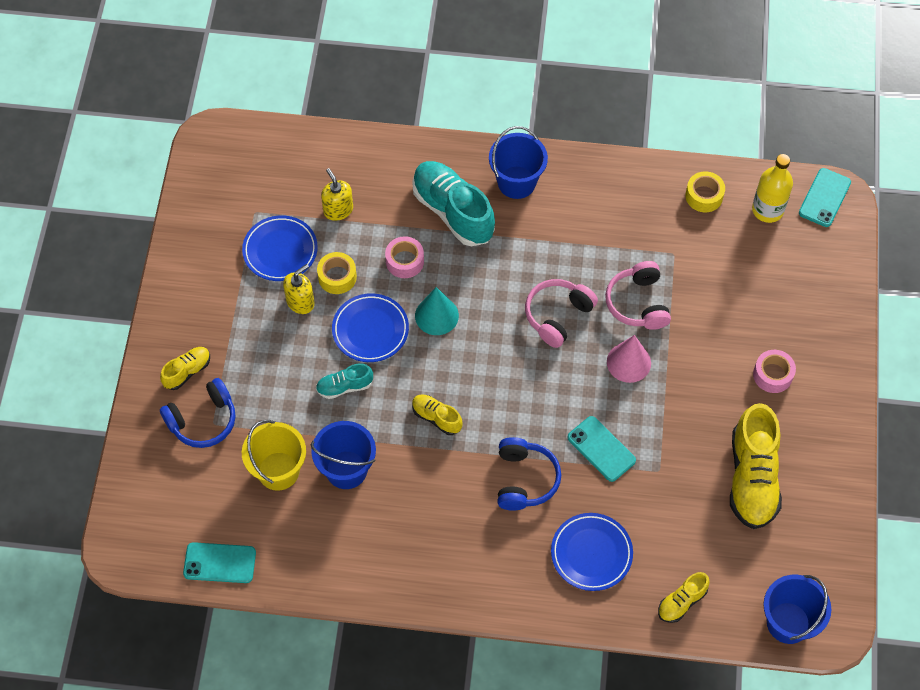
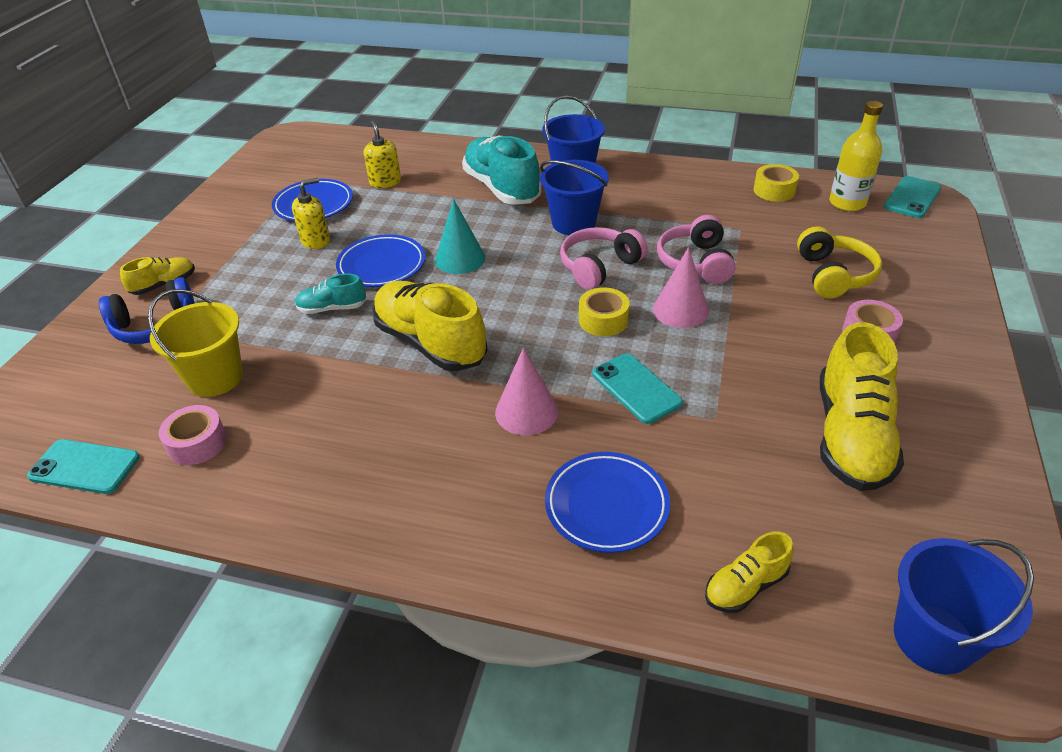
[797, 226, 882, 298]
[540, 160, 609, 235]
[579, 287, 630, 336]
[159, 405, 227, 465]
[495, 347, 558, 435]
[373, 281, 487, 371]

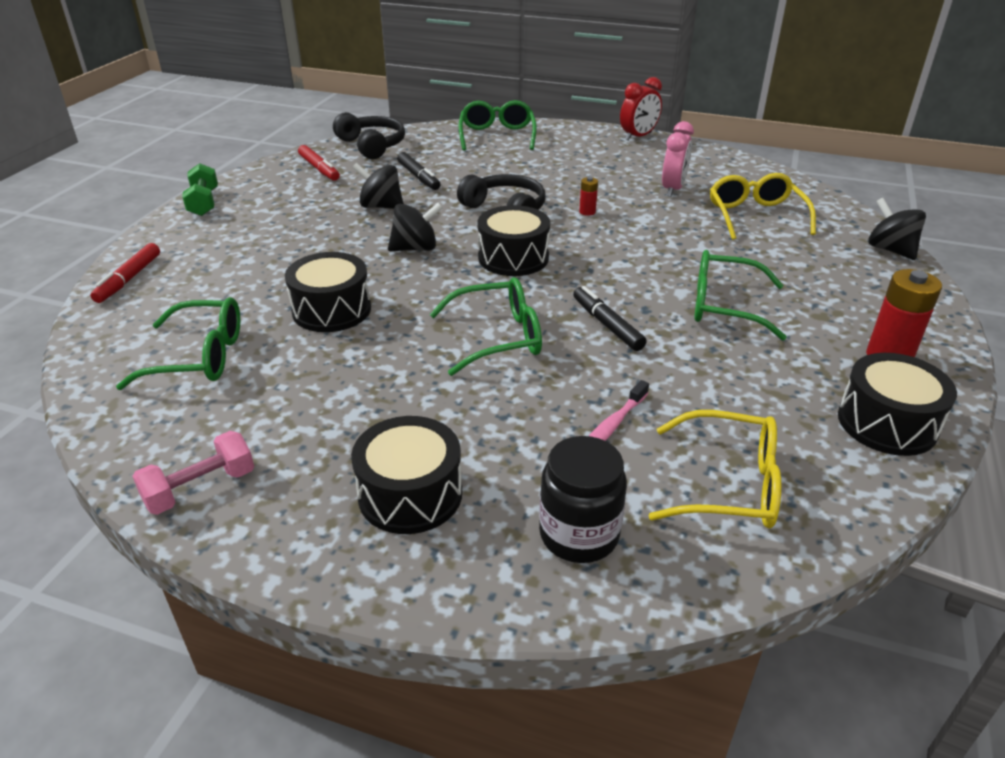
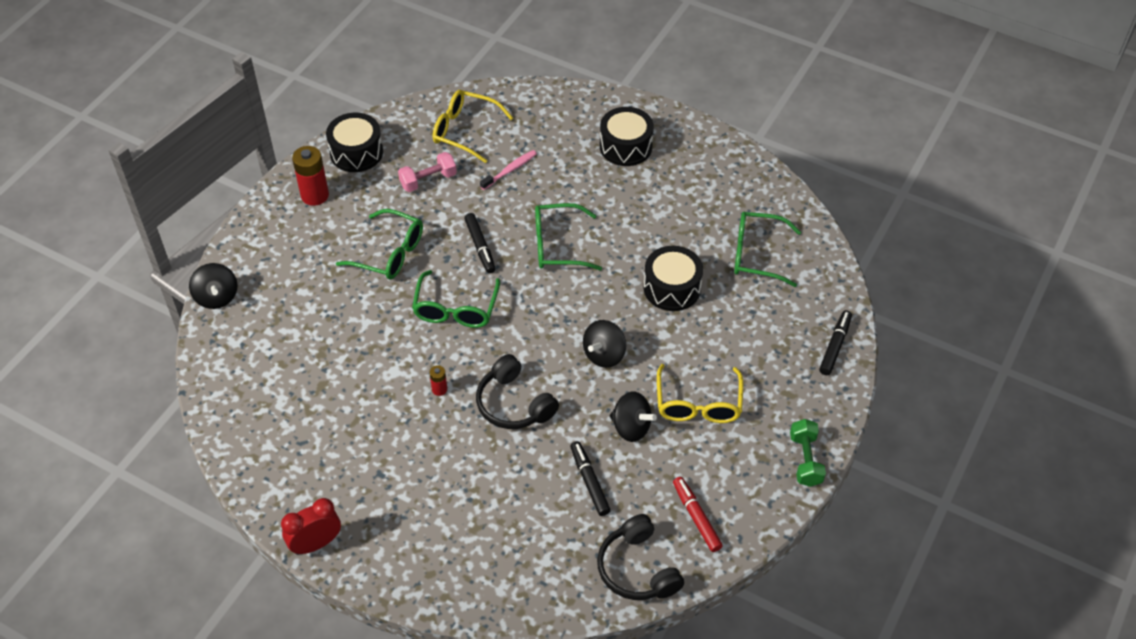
[477, 205, 550, 276] (first image)
[539, 436, 627, 563] (first image)
[662, 121, 694, 197] (first image)
[398, 152, 457, 192]
[412, 270, 500, 328]
[657, 364, 743, 423]
[819, 310, 852, 375]
[583, 320, 626, 368]

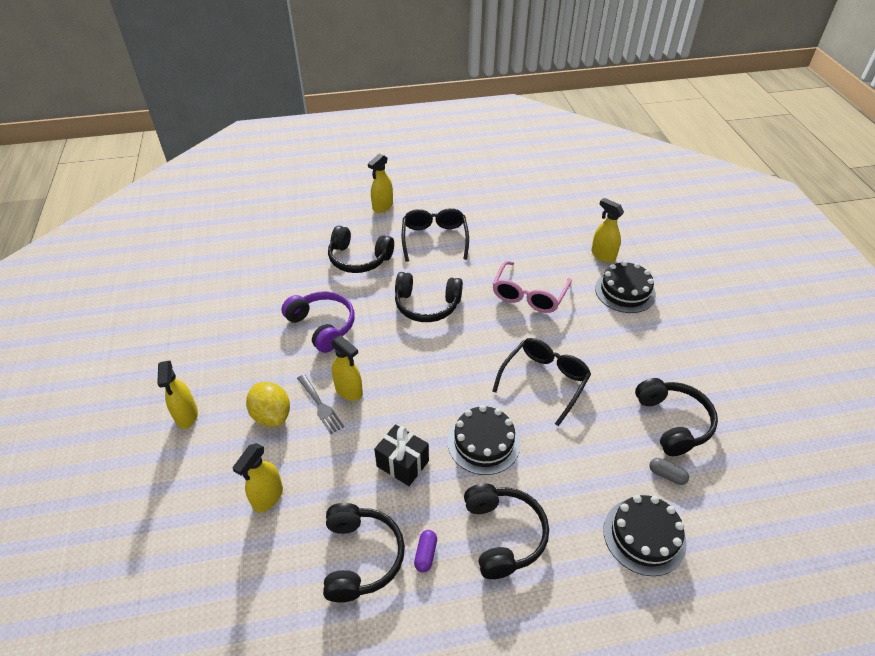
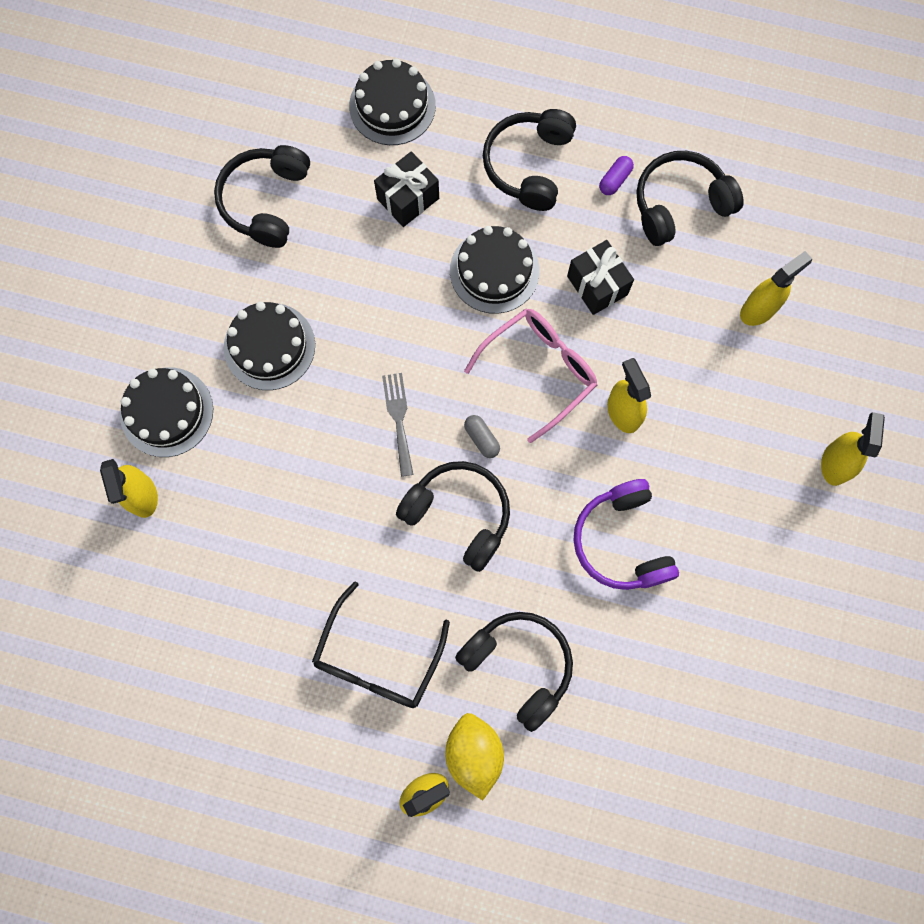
[492, 338, 591, 426] (first image)
[224, 302, 315, 390]
[374, 151, 439, 227]
[445, 713, 504, 800]
[382, 373, 413, 477]
[464, 308, 597, 443]
[464, 415, 500, 458]
[636, 151, 744, 246]

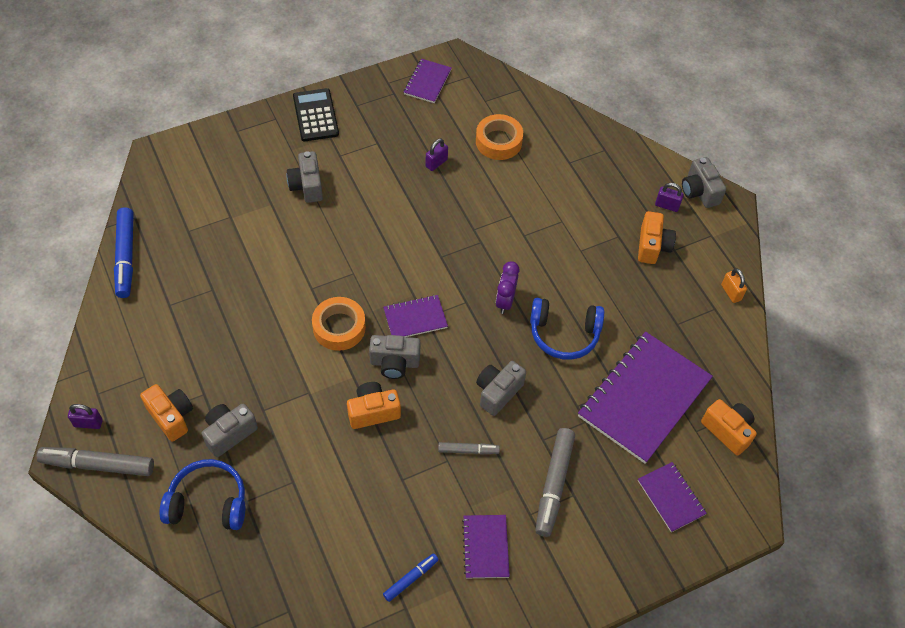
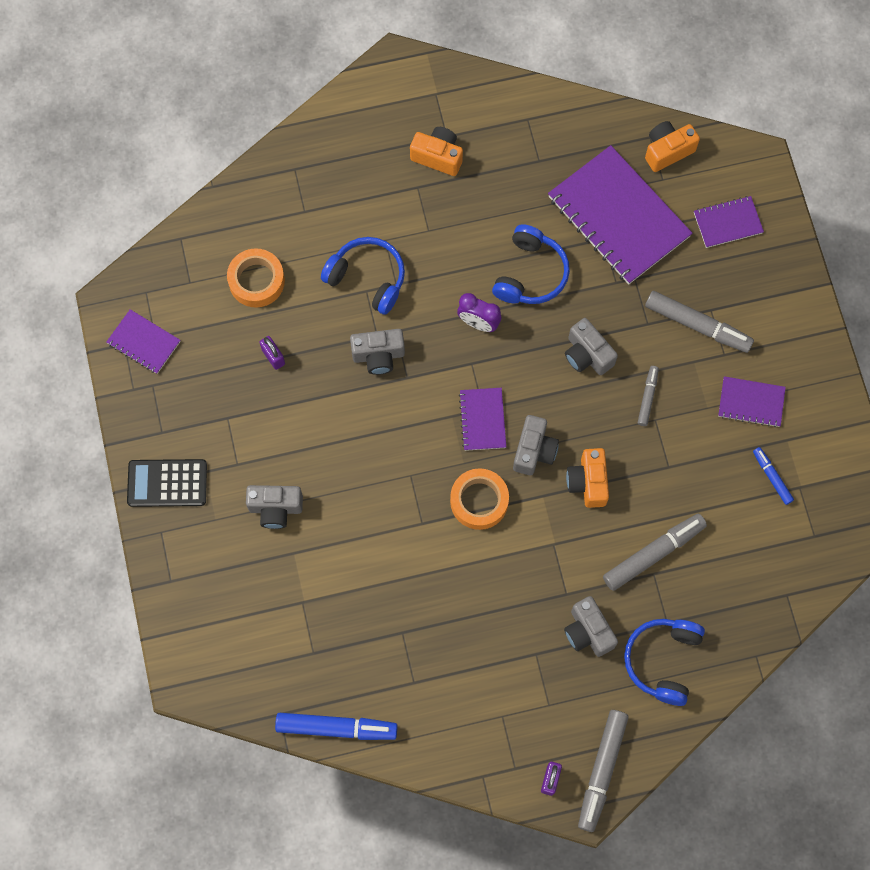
[140, 384, 193, 442] (first image)
[655, 183, 684, 212] (first image)
[721, 268, 747, 303] (first image)
[321, 237, 405, 315]
[603, 514, 707, 591]
[350, 329, 405, 375]

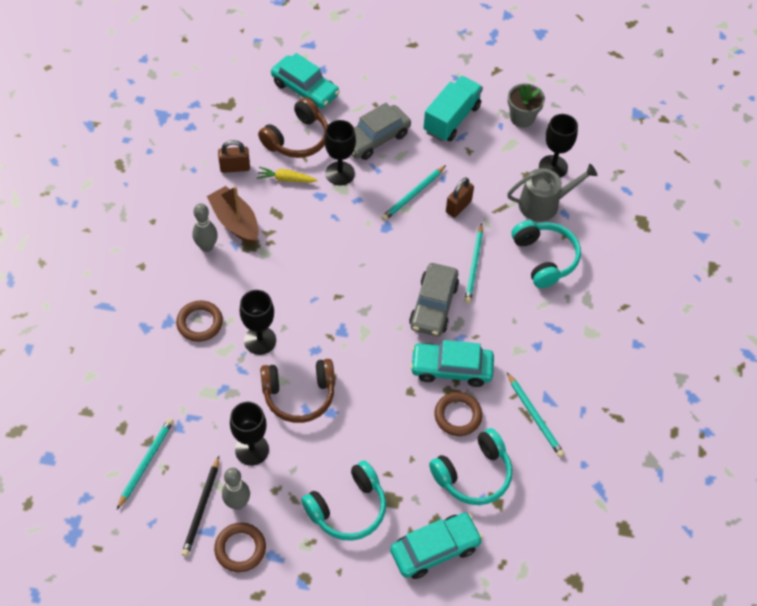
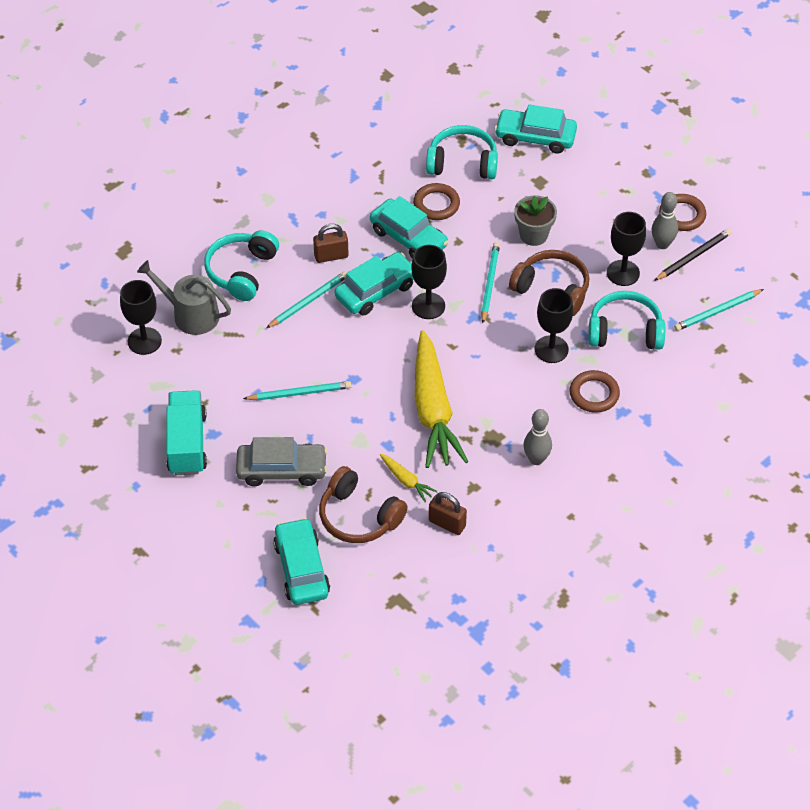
[207, 186, 259, 244] (first image)
[415, 330, 469, 468]
[588, 291, 665, 350]
[411, 245, 447, 319]
[313, 224, 349, 263]
[481, 242, 500, 323]
[514, 195, 557, 246]
[334, 252, 413, 315]
[319, 466, 408, 543]
[166, 390, 207, 475]

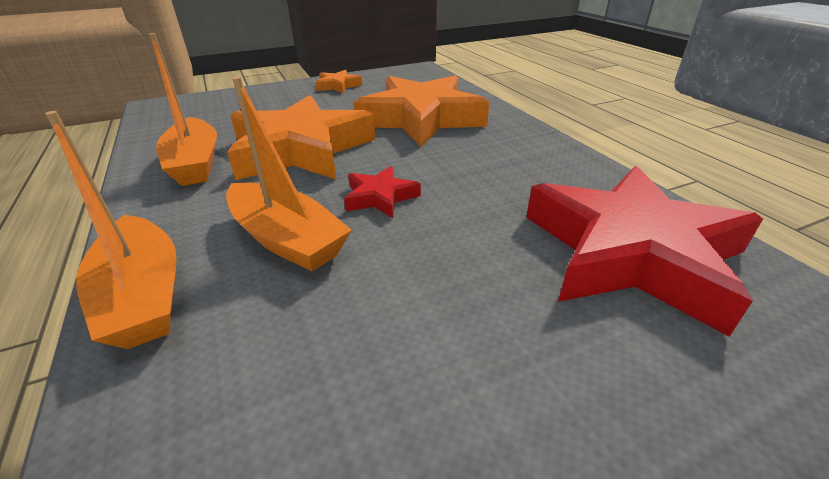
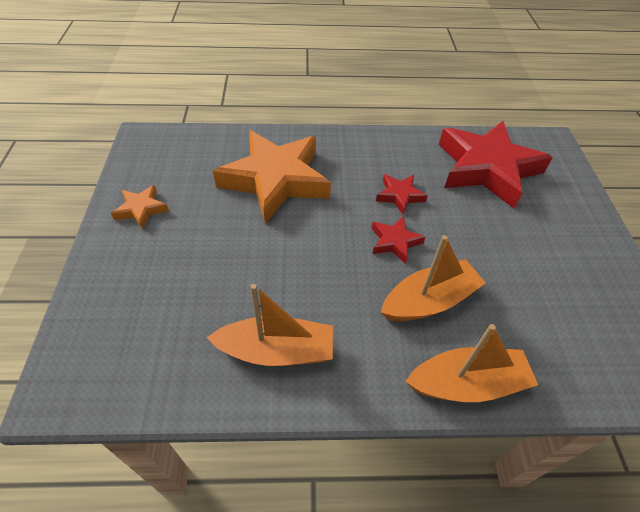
[227, 95, 376, 180] (first image)
[376, 174, 428, 215]

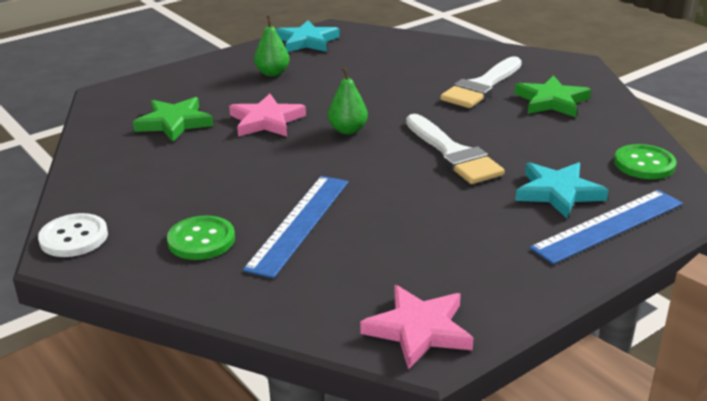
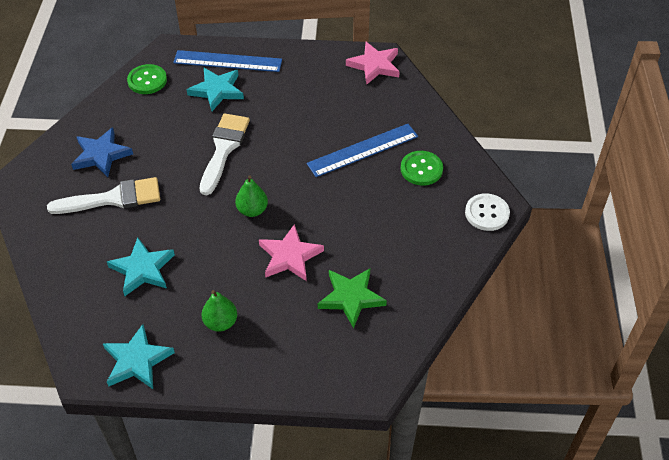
[107, 238, 175, 296]
[71, 127, 133, 177]

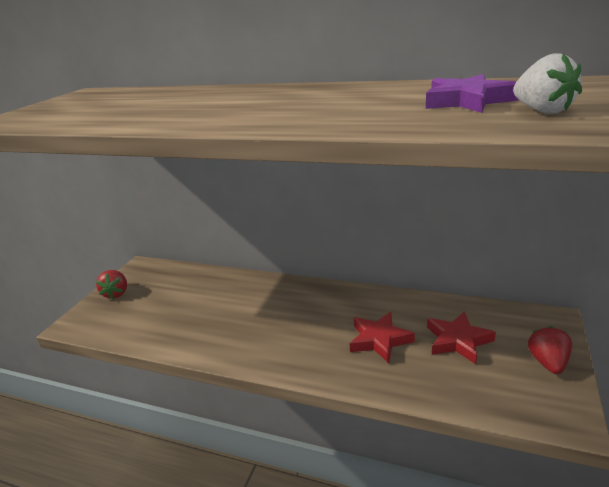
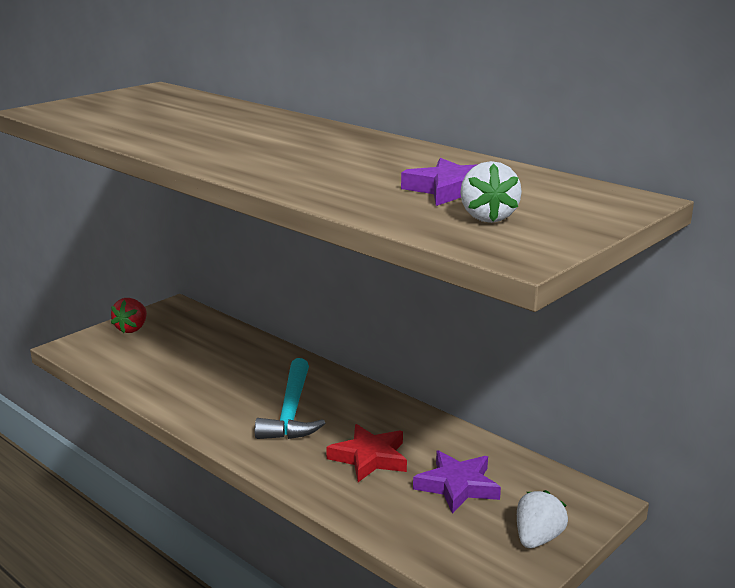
[255, 358, 325, 439]
[413, 450, 501, 514]
[517, 490, 568, 548]

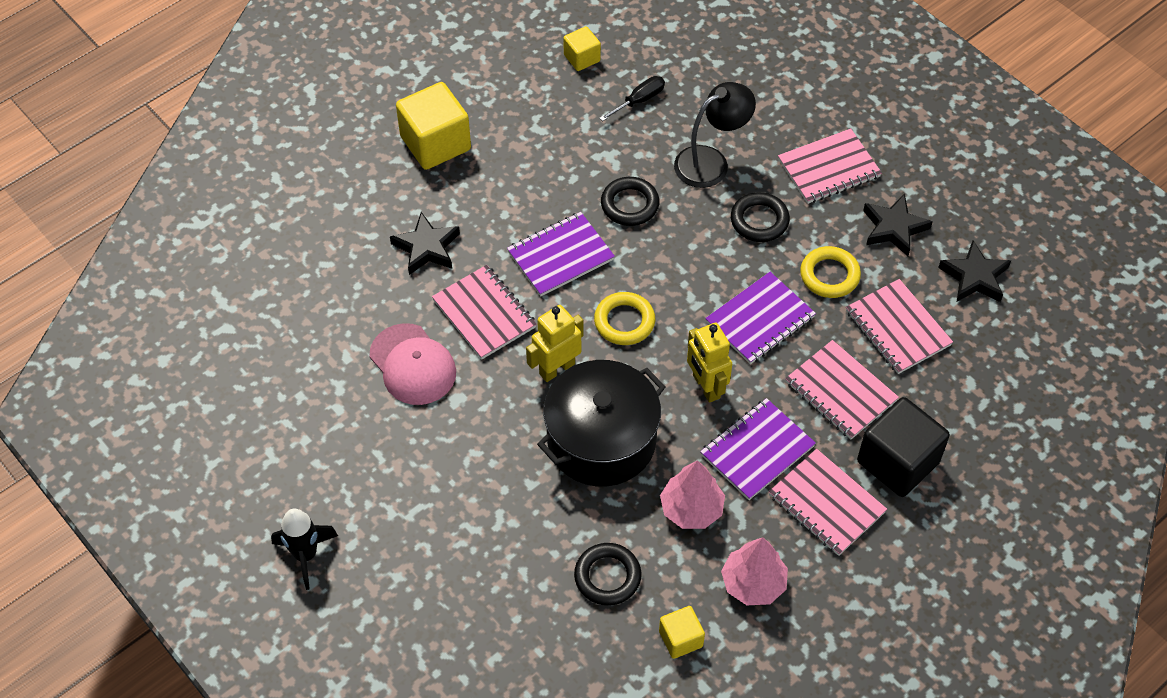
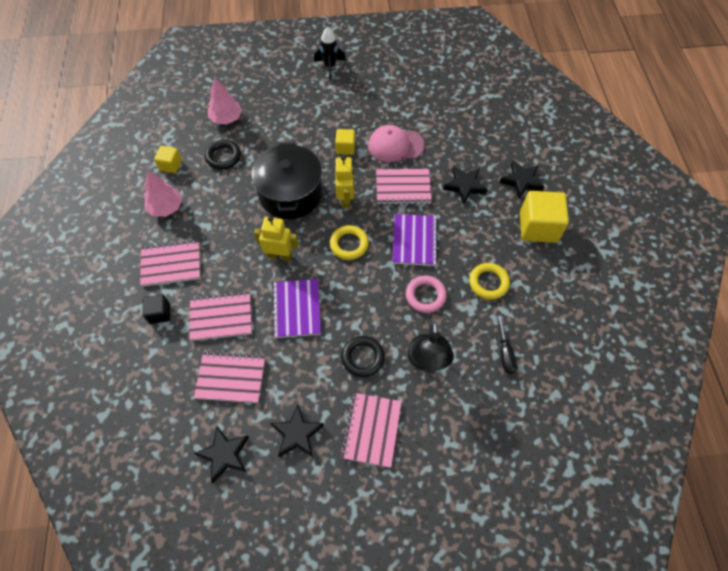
[700, 398, 816, 500] (first image)
[499, 160, 545, 199]
[335, 129, 355, 155]
[208, 77, 242, 124]
[469, 263, 510, 300]
[406, 275, 447, 313]
[143, 294, 170, 324]

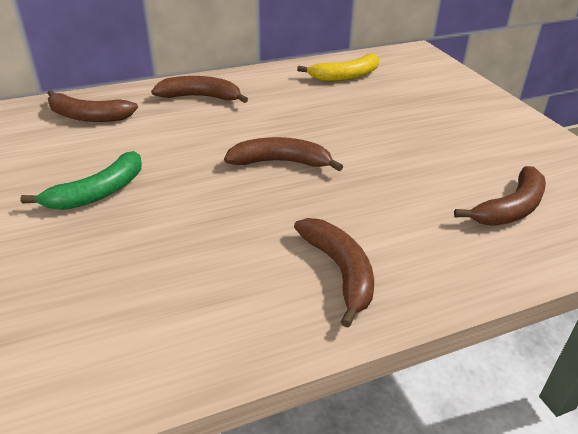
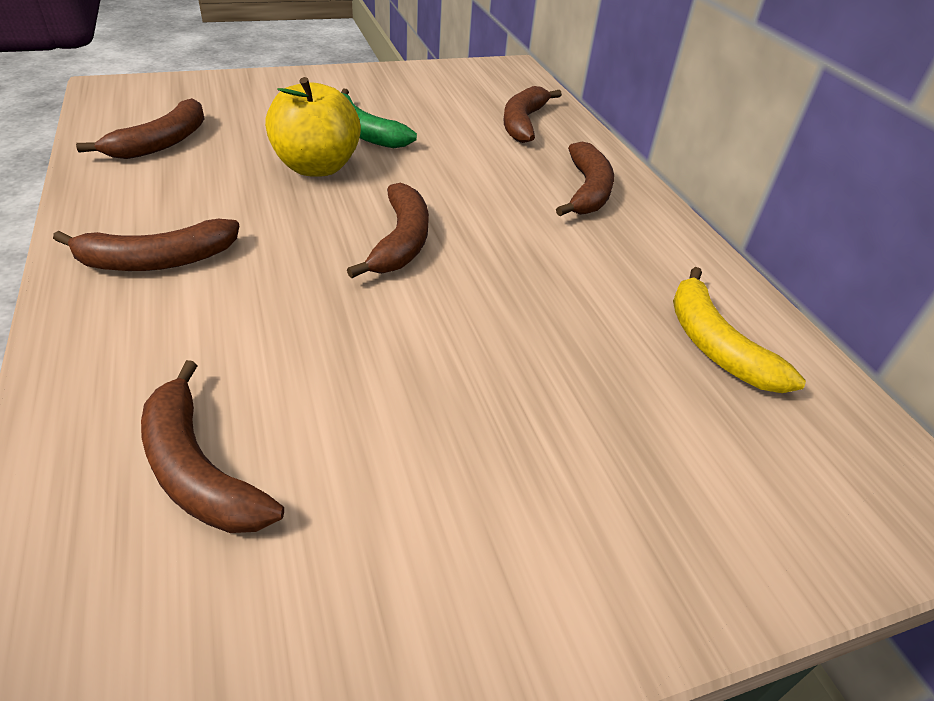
[76, 98, 205, 159]
[265, 77, 361, 177]

